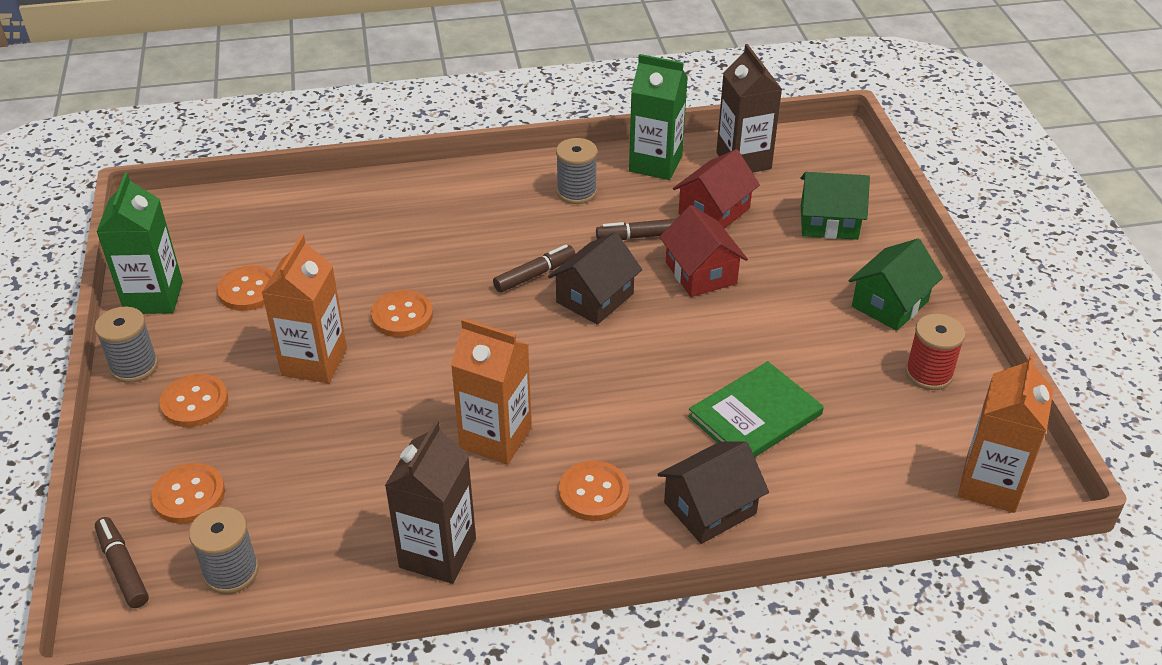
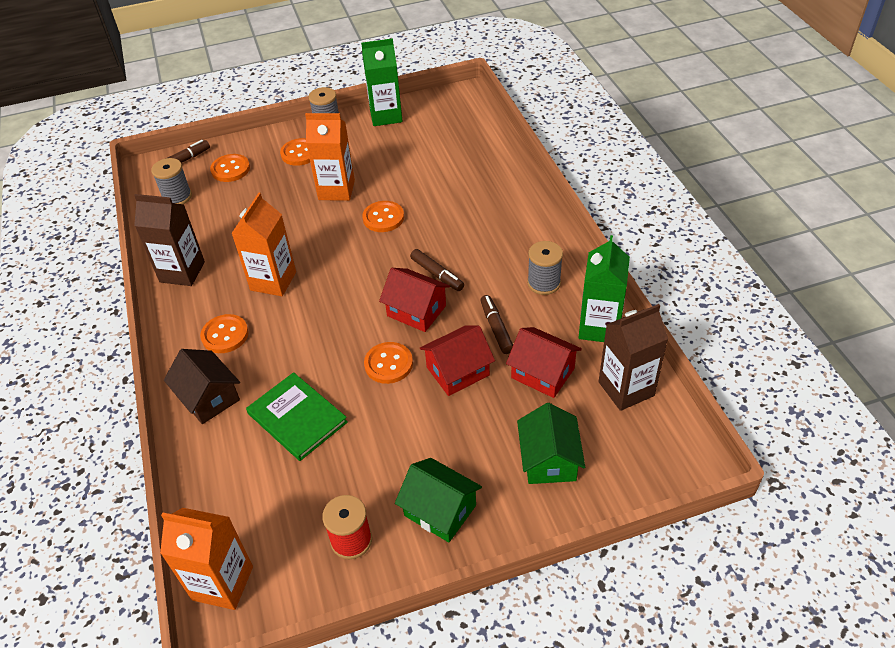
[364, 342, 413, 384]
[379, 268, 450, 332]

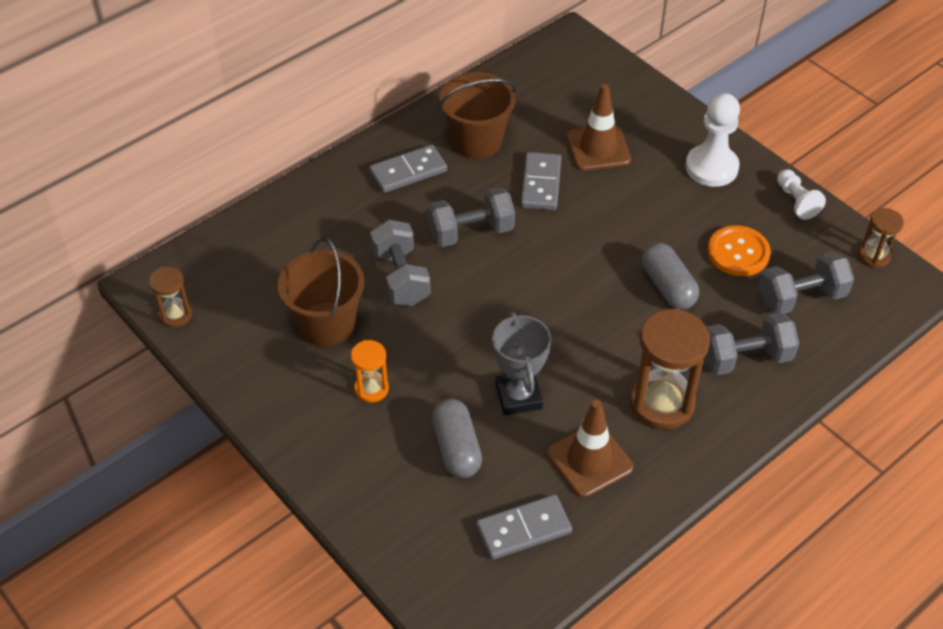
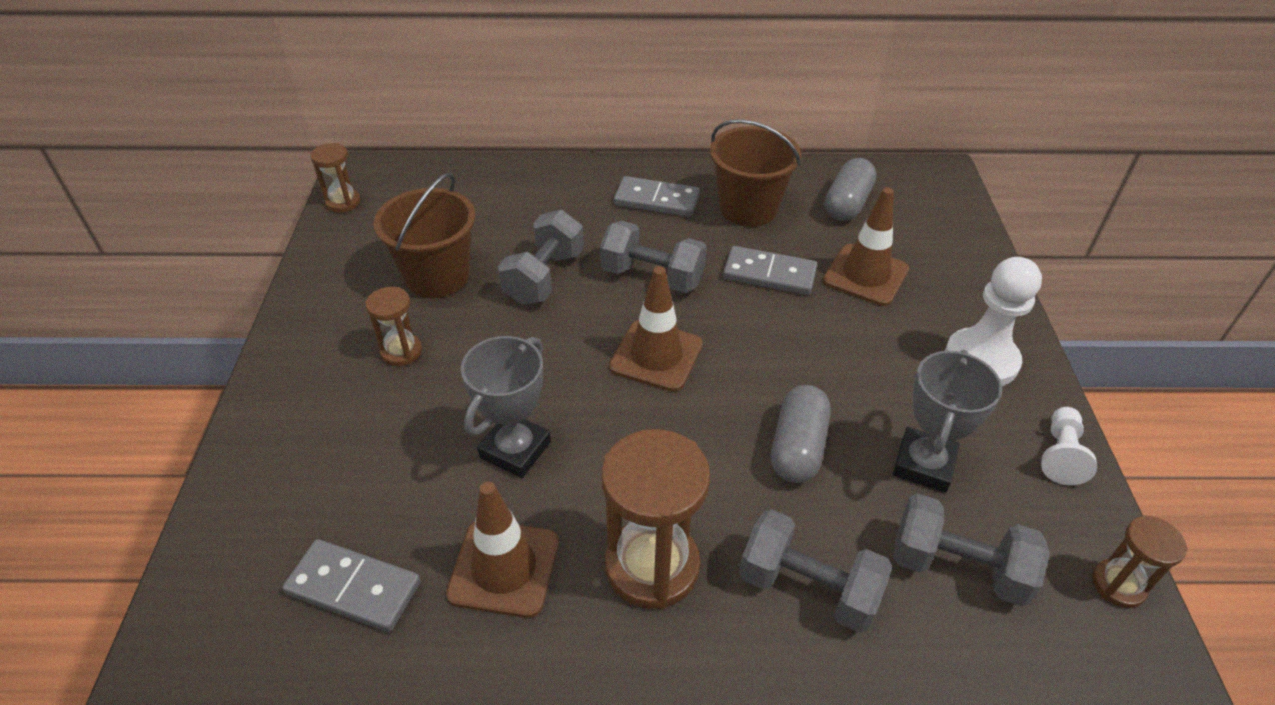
[609, 266, 703, 392]
[825, 158, 876, 221]
[893, 350, 1002, 493]
[365, 287, 422, 366]
[723, 246, 817, 295]

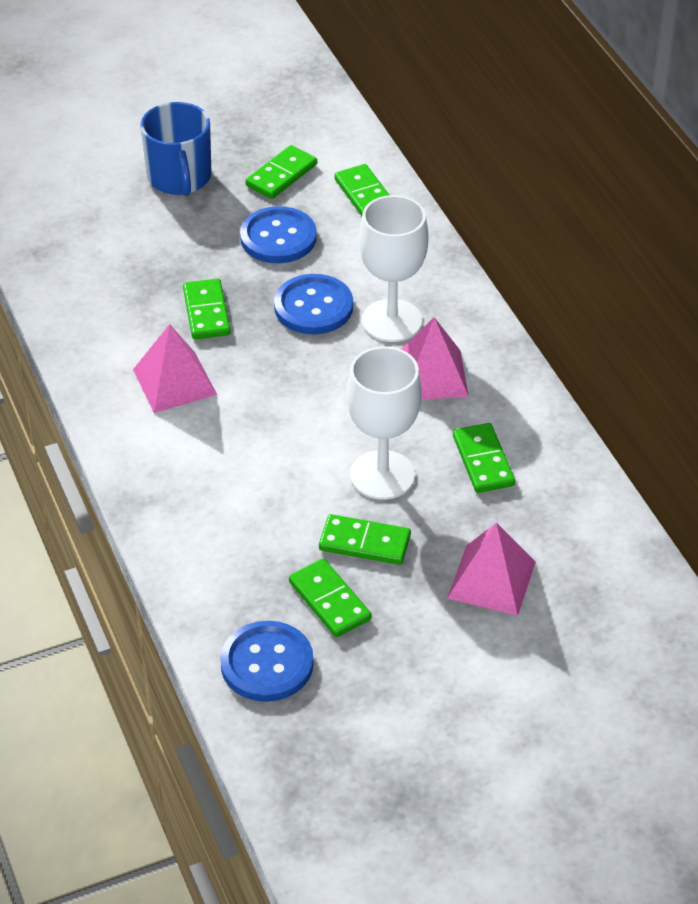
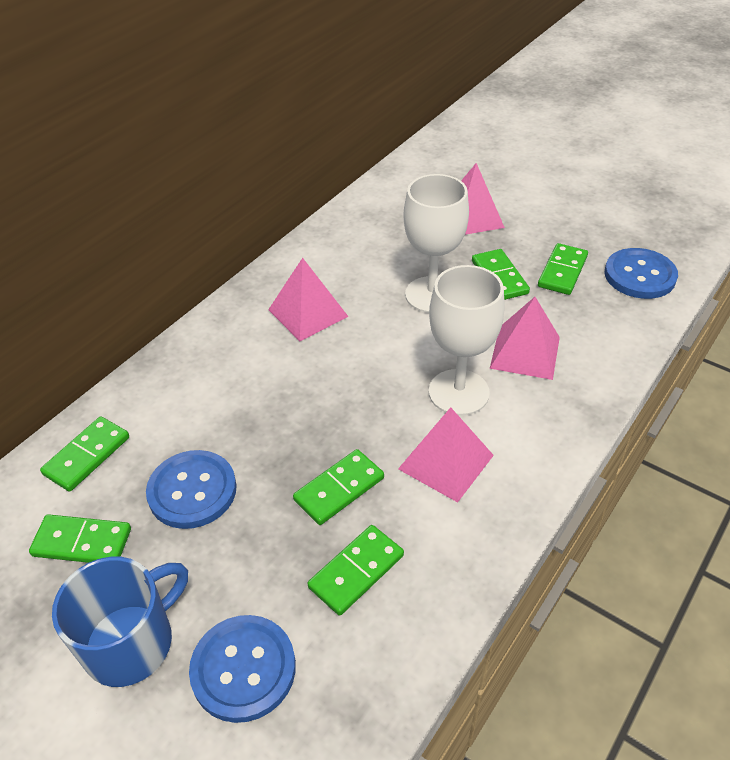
[490, 297, 560, 380]
[189, 615, 296, 723]
[429, 265, 505, 416]
[308, 525, 404, 616]

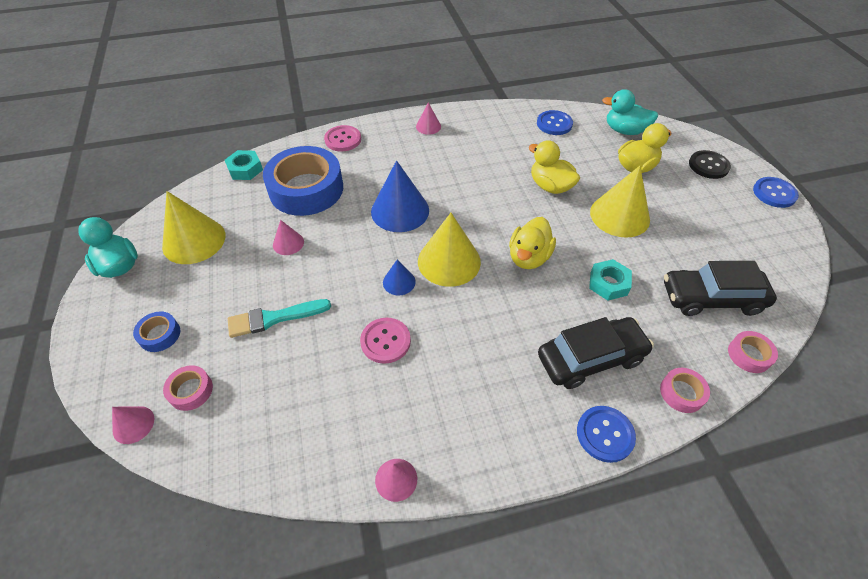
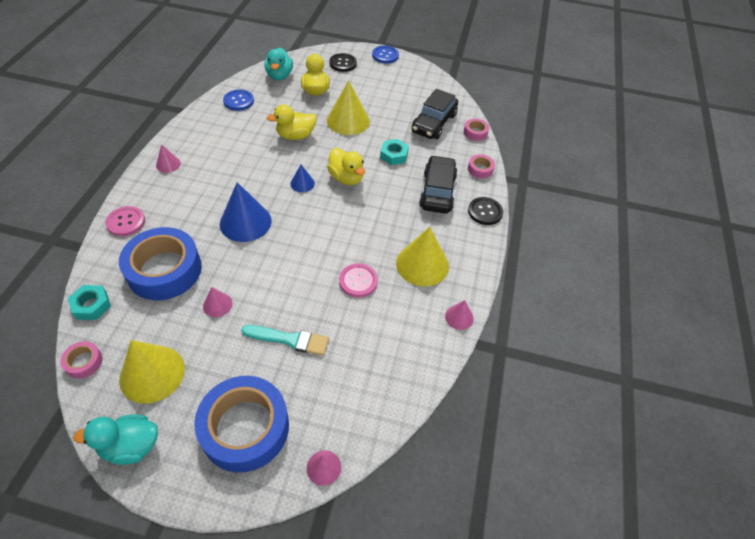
[60, 341, 103, 378]
[290, 165, 315, 192]
[396, 227, 449, 287]
[468, 197, 503, 225]
[241, 325, 329, 356]
[264, 48, 293, 80]
[194, 376, 289, 472]

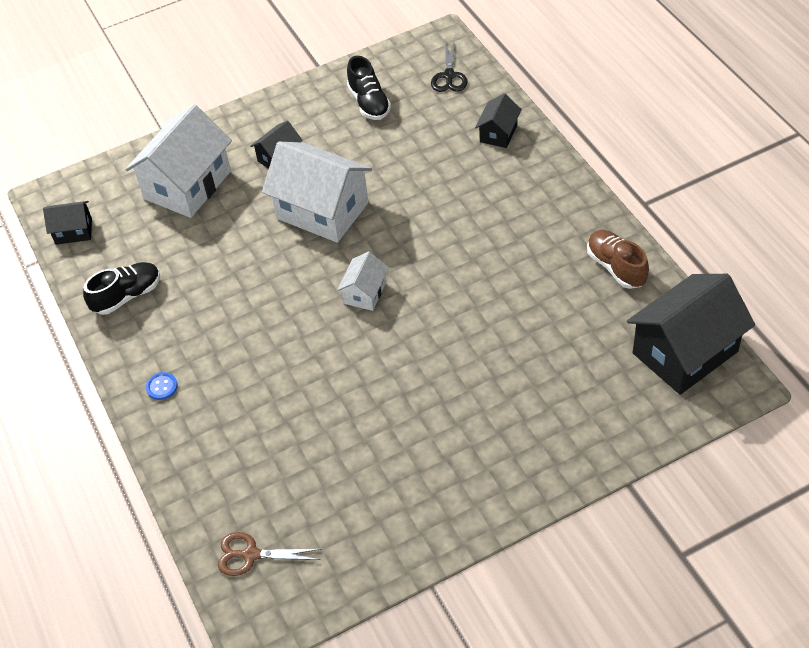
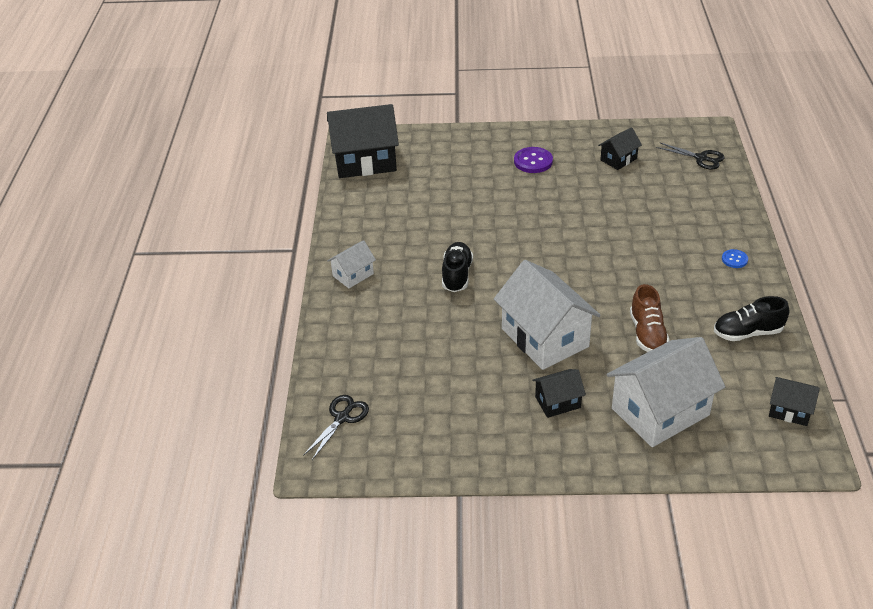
[514, 147, 553, 173]
[327, 240, 376, 288]
[442, 242, 473, 292]
[598, 127, 642, 170]
[630, 284, 670, 352]
[656, 142, 725, 169]

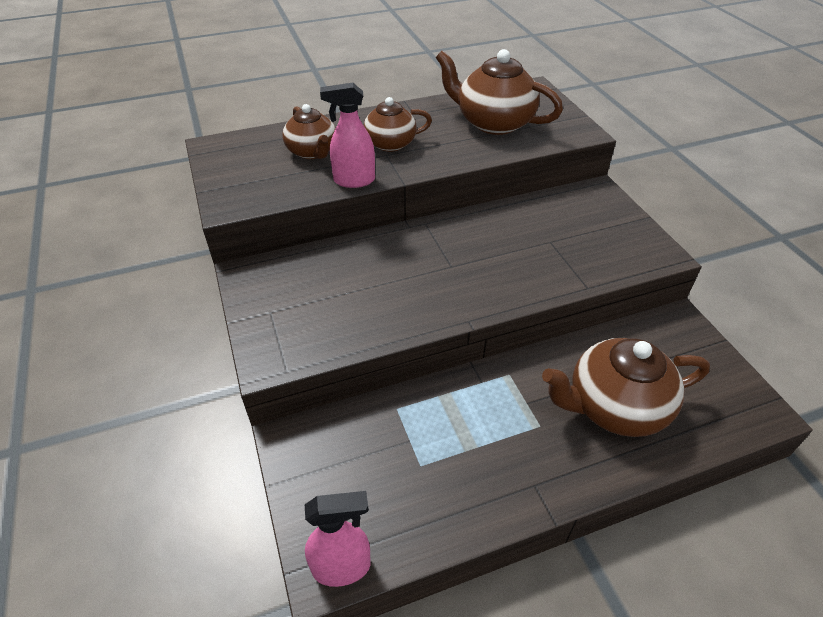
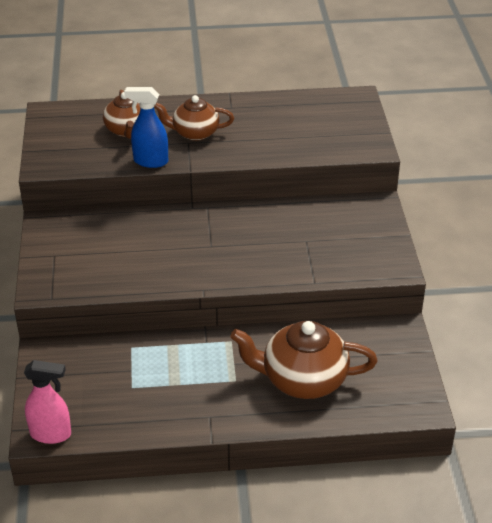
[436, 49, 563, 135] (first image)
[124, 87, 168, 168]

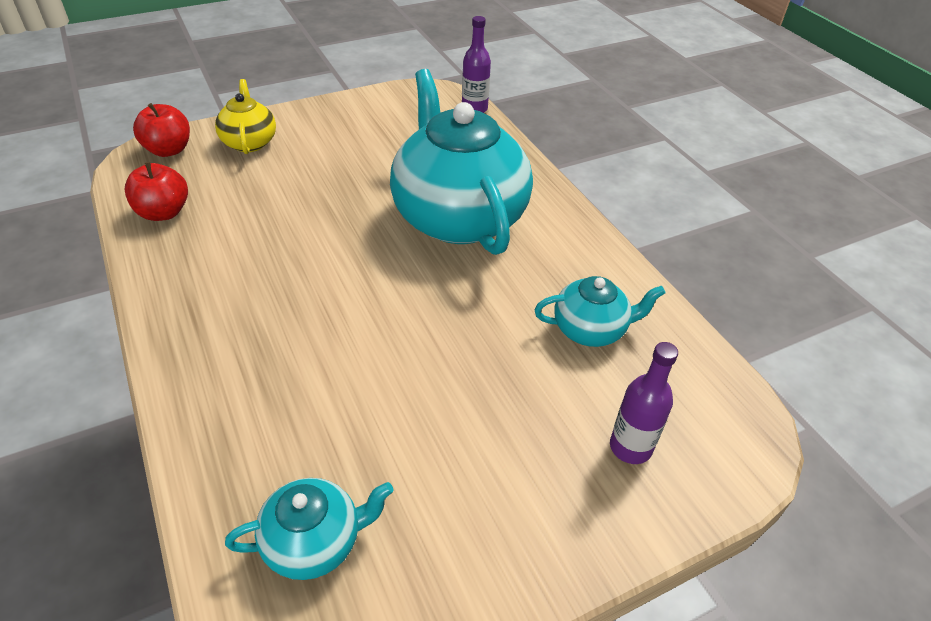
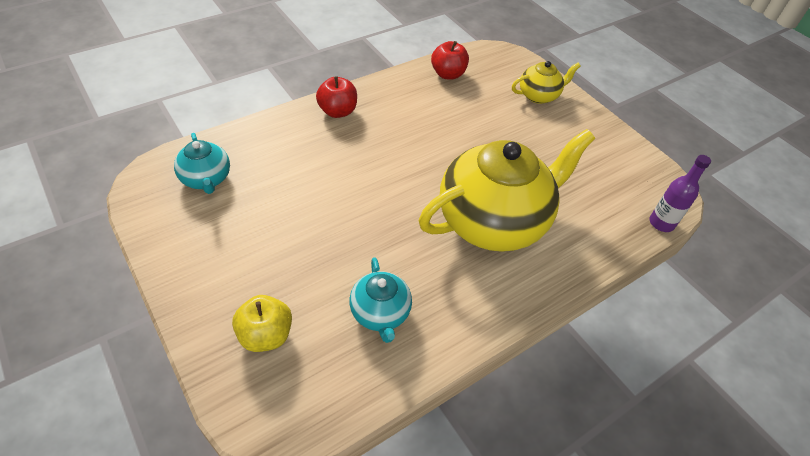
[316, 76, 357, 118]
[232, 295, 292, 352]
[419, 129, 595, 252]

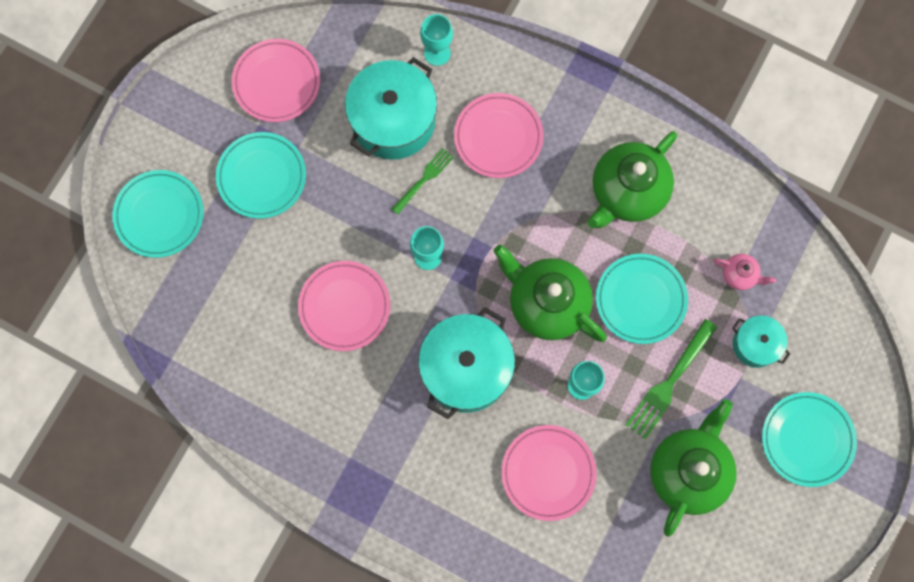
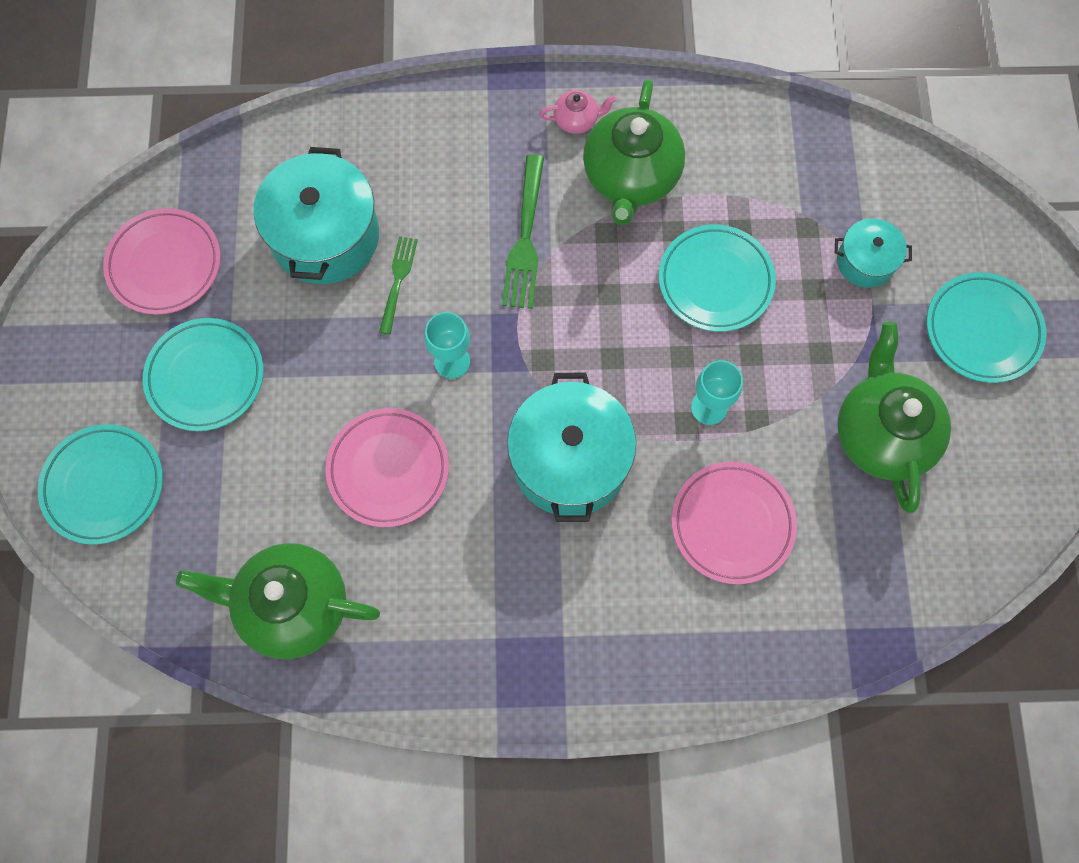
[420, 14, 453, 66] (first image)
[454, 93, 544, 178] (first image)
[176, 543, 380, 659]
[502, 155, 544, 309]
[540, 90, 616, 134]

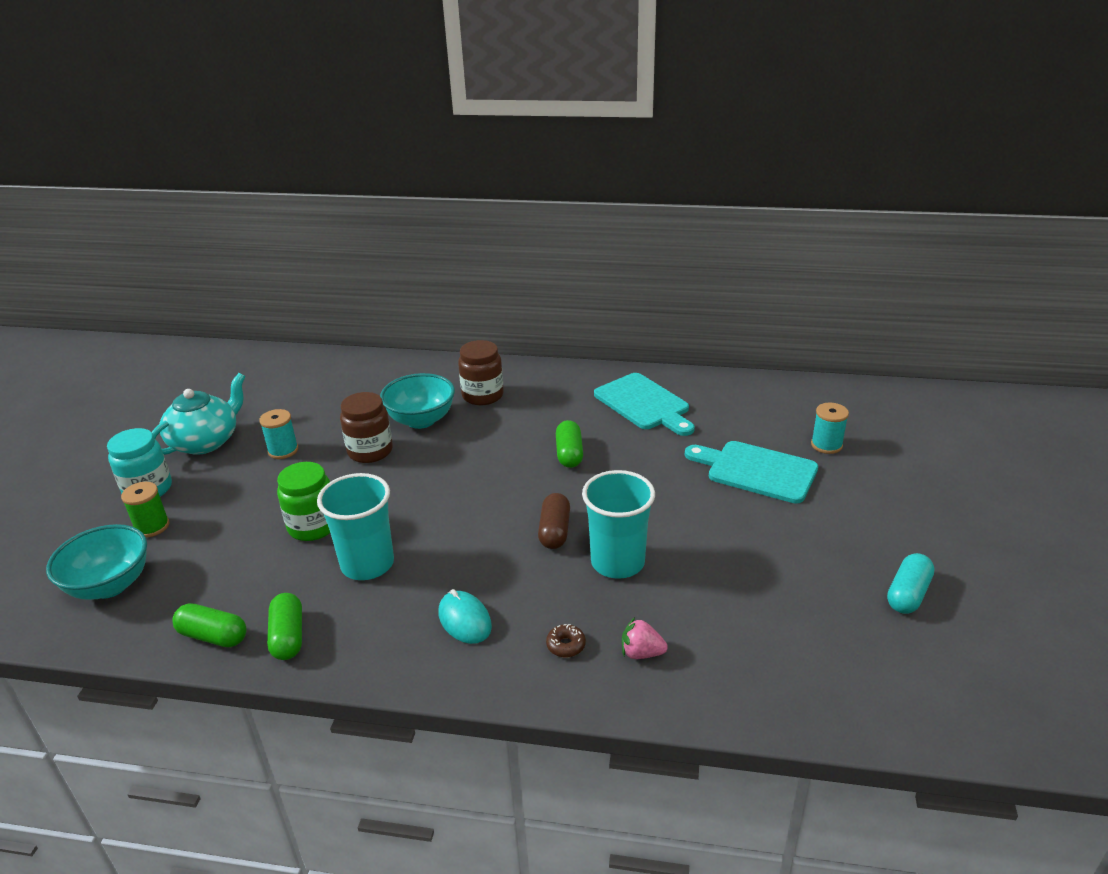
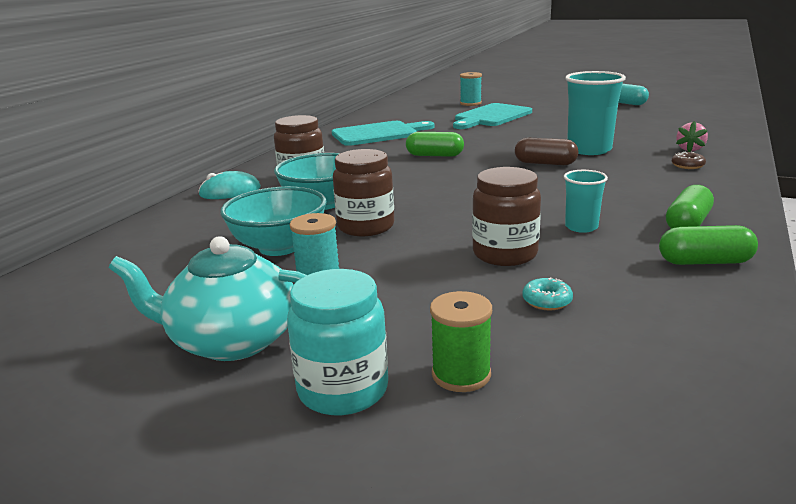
[522, 277, 573, 310]
[220, 186, 327, 256]
[666, 185, 714, 229]
[198, 171, 261, 199]
[472, 167, 541, 266]
[109, 236, 307, 361]
[564, 170, 608, 233]

